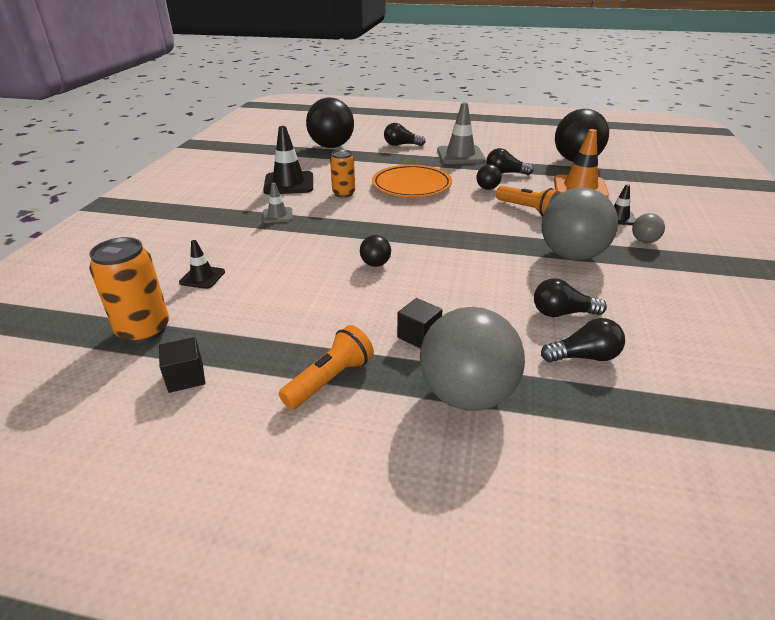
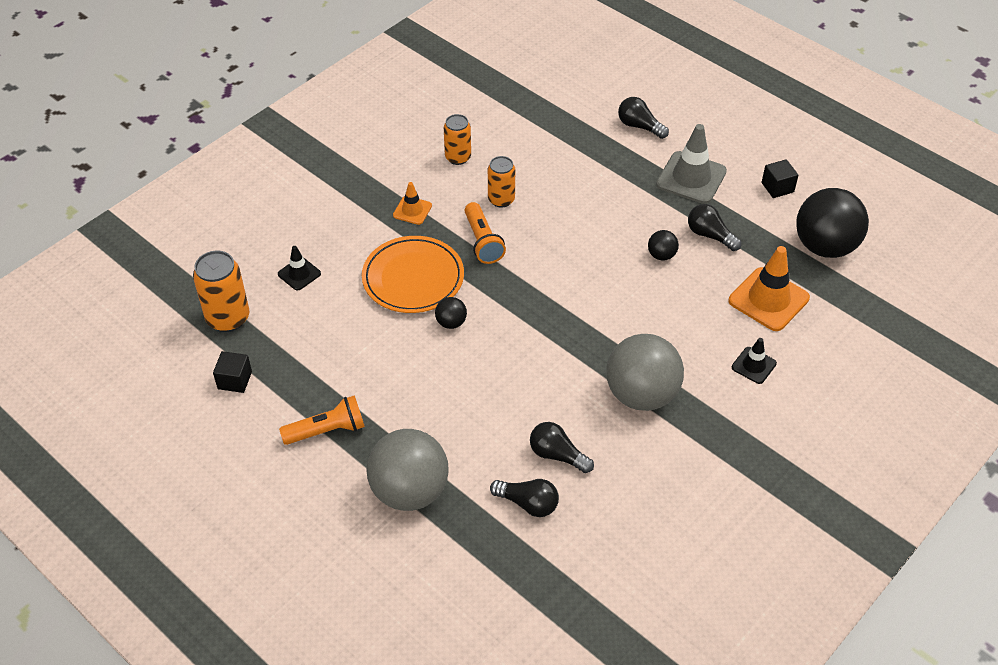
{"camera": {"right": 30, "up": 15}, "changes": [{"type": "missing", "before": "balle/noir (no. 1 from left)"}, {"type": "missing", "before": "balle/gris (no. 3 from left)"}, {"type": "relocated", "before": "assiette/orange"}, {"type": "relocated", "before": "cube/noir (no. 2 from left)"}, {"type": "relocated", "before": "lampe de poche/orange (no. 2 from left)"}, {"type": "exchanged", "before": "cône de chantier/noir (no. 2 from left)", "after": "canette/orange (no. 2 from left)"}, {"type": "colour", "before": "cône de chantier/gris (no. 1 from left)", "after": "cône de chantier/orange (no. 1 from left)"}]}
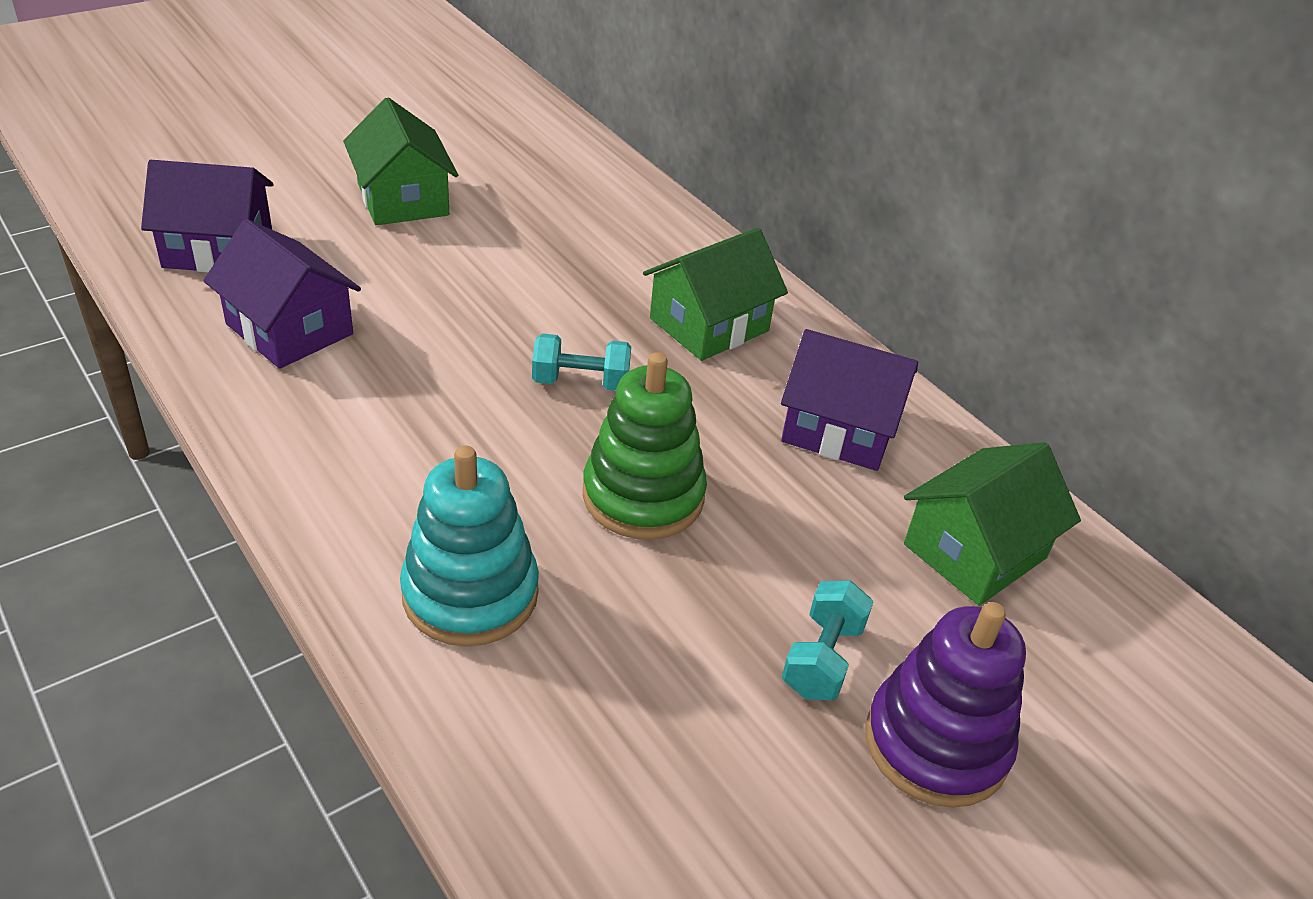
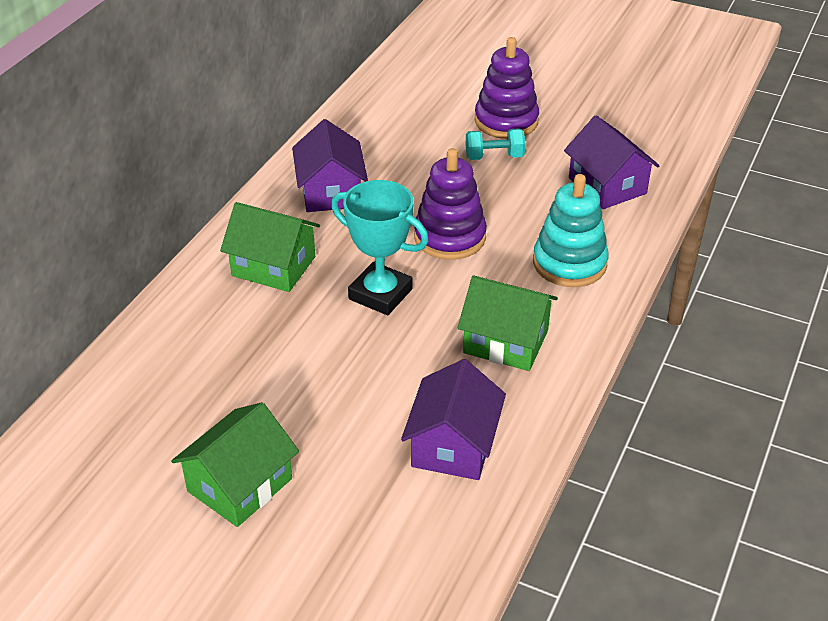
{"camera": {"right": -115, "up": 0}, "changes": [{"type": "relocated", "before": "maison/violet (no. 1 from left in the first image)", "after": "maison/violet (no. 3 from left)"}, {"type": "relocated", "before": "maison/vert (no. 3 from left)"}, {"type": "exchanged", "before": "haltère/turquoise (no. 1 from left)", "after": "trophée/turquoise"}, {"type": "colour", "before": "jouet à empiler/vert", "after": "jouet à empiler/violet (no. 1 from left)"}]}
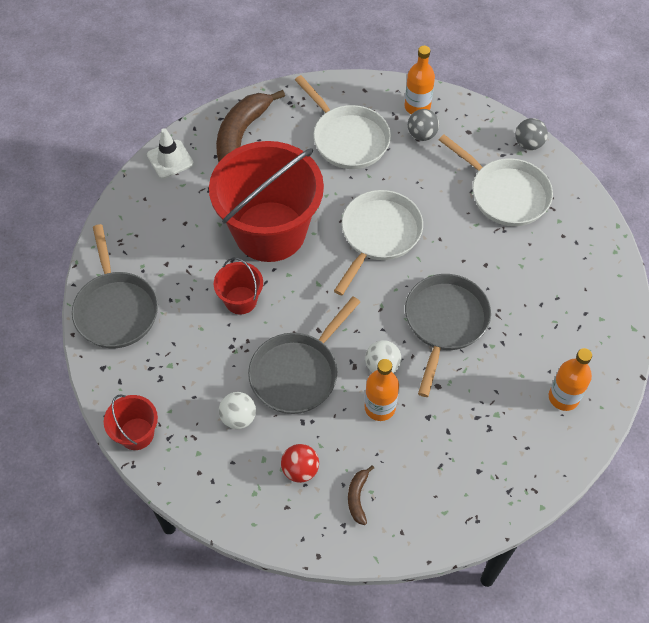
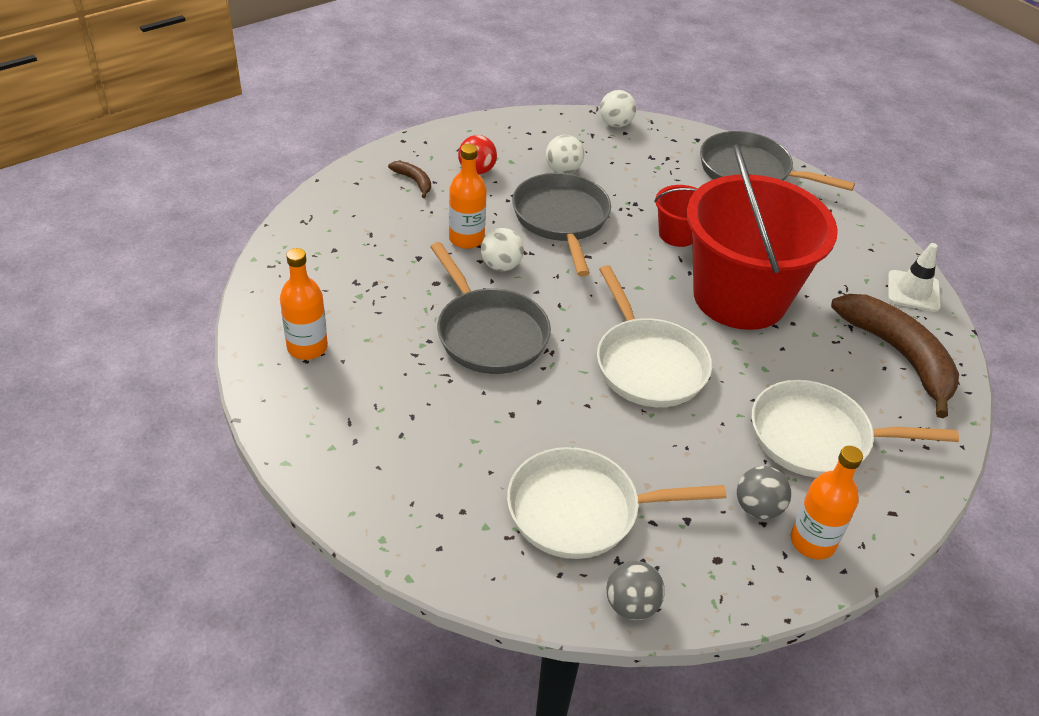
{"camera": {"right": 130, "up": -15}, "changes": [{"type": "exchanged", "before": "seau/rouge (no. 1 from left)", "after": "balle/blanc (no. 3 from left)"}]}
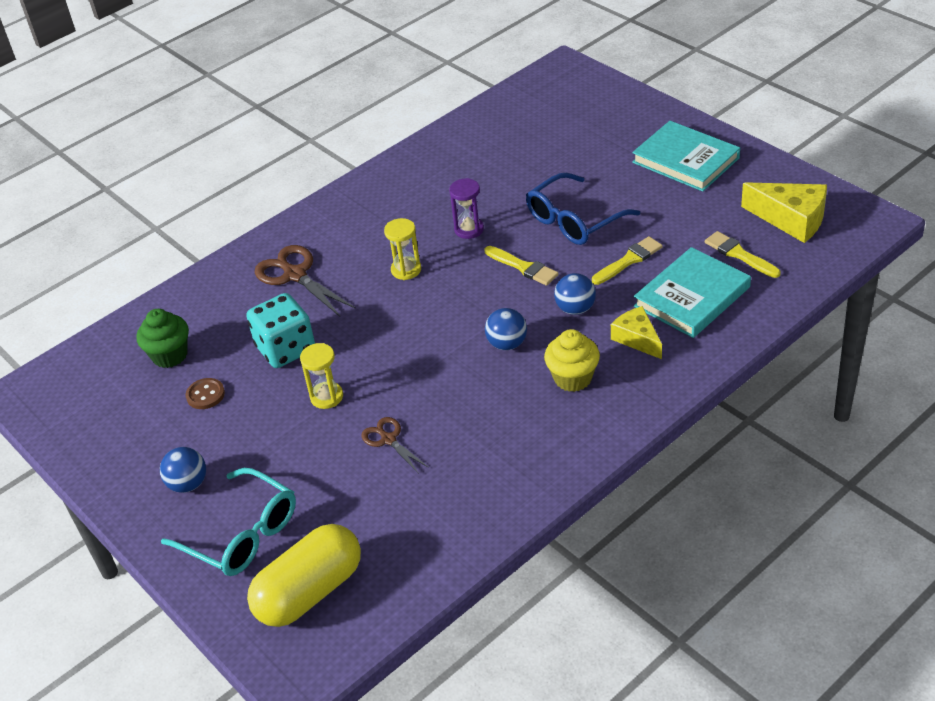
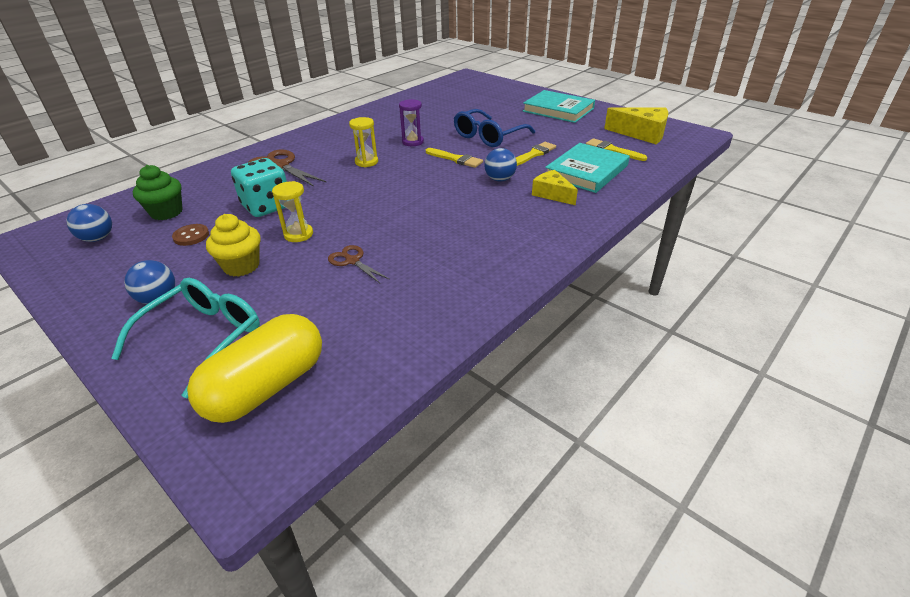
{"camera": {"right": -10, "up": -5}, "changes": [{"type": "relocated", "before": "balle/bleu (no. 2 from left in the first image)", "after": "balle/bleu (no. 1 from left)"}, {"type": "relocated", "before": "muffin/jaune"}, {"type": "spun", "before": "lunettes/turquoise", "turn": -90}]}
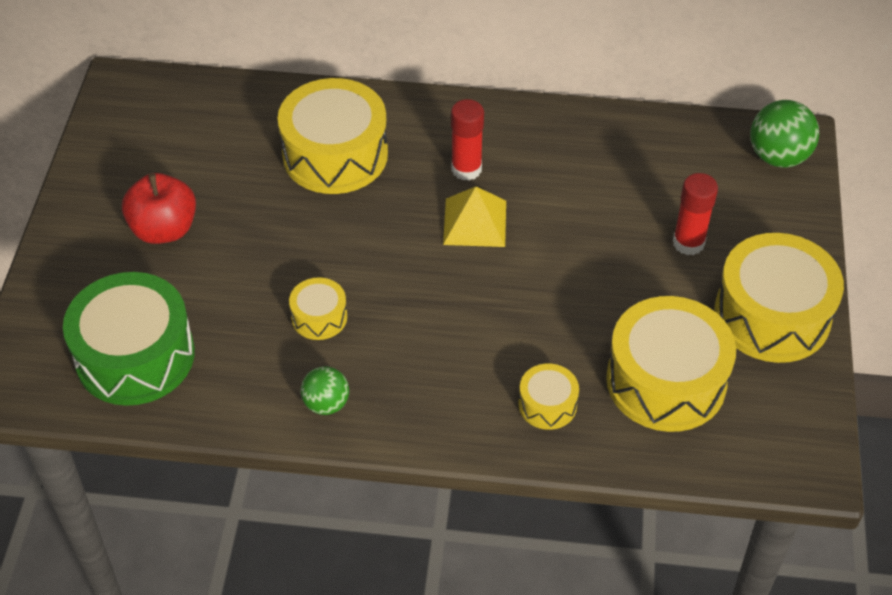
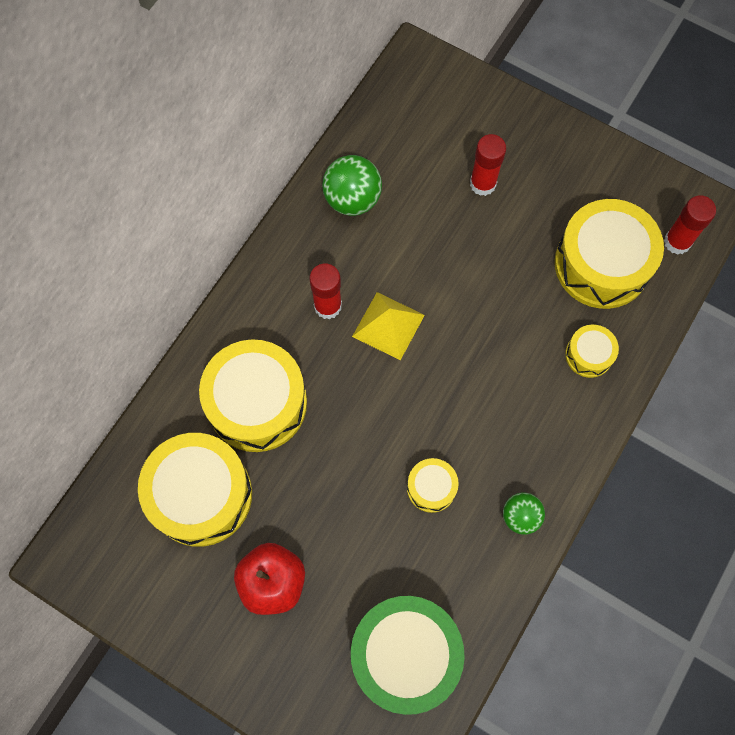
{"camera": {"right": -65, "up": 20}, "changes": [{"type": "appeared", "after": "bâton de colle/rouge (no. 3 from left)"}, {"type": "relocated", "before": "tambour/jaune (no. 5 from left in the first image)", "after": "tambour/jaune (no. 1 from left)"}, {"type": "relocated", "before": "balle/vert (no. 2 from left in the first image)", "after": "balle/vert (no. 1 from left)"}]}
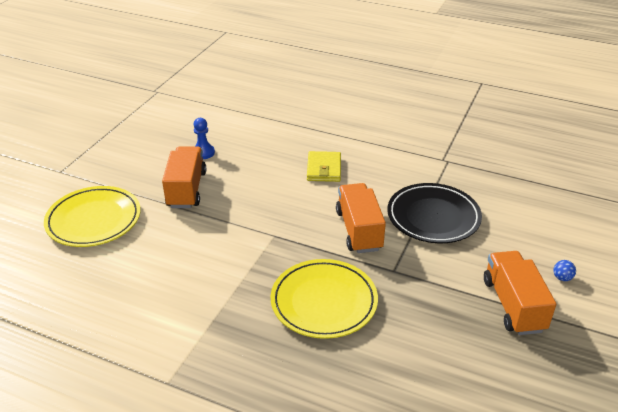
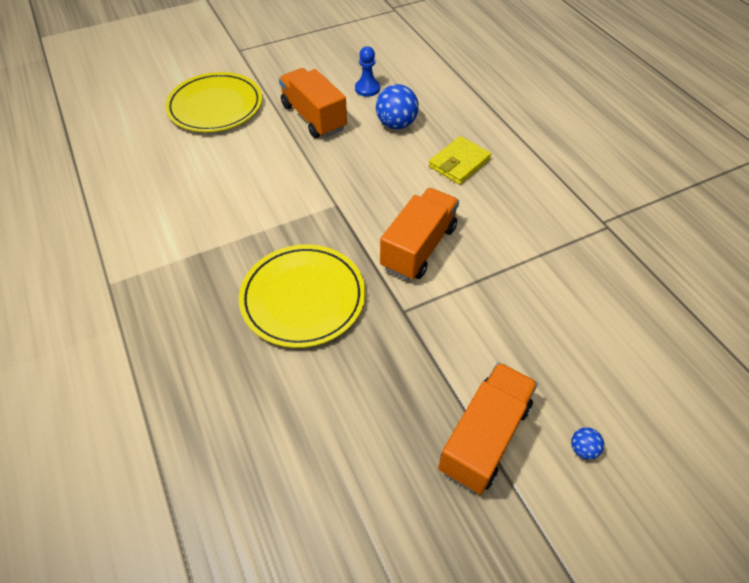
{"camera": {"right": 40, "up": 15}, "changes": [{"type": "missing", "before": "assiette/noir"}, {"type": "appeared", "after": "balle/bleu (no. 1 from left)"}, {"type": "spun", "before": "camion/orange (no. 1 from left)", "turn": -75}]}
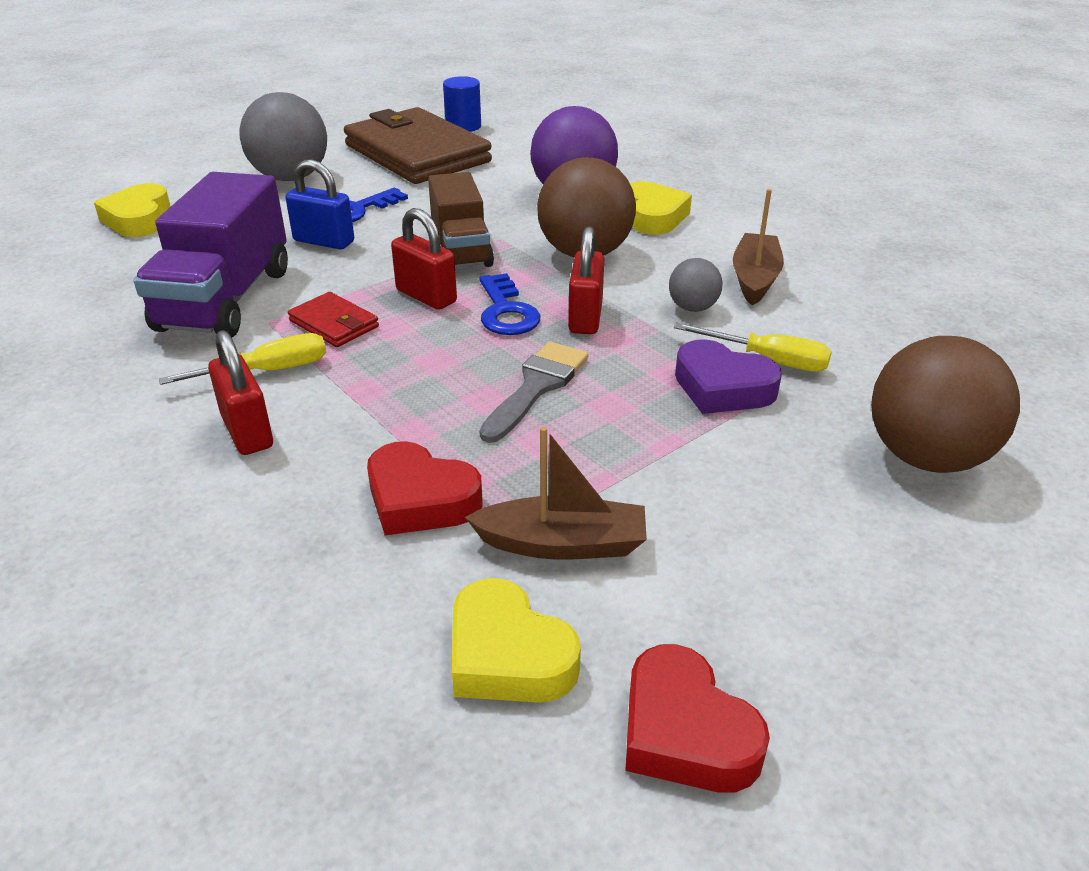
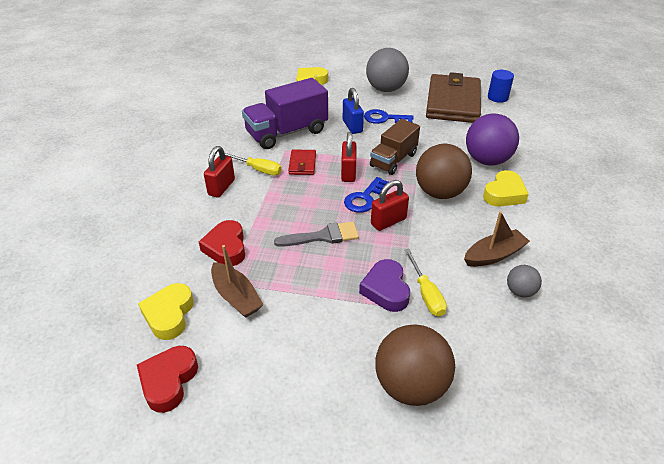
{"camera": {"right": 50, "up": 5}, "changes": [{"type": "relocated", "before": "balle/gris (no. 2 from left)"}]}
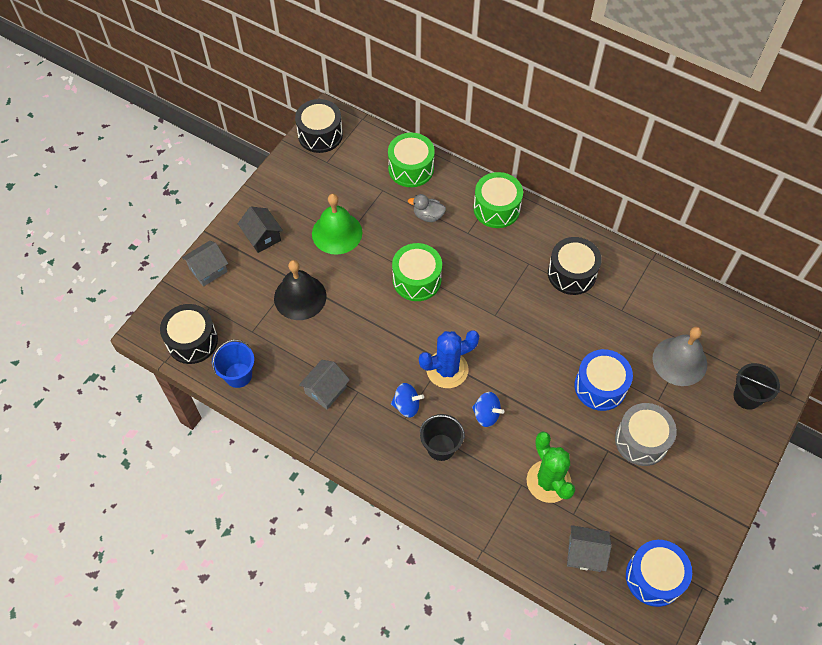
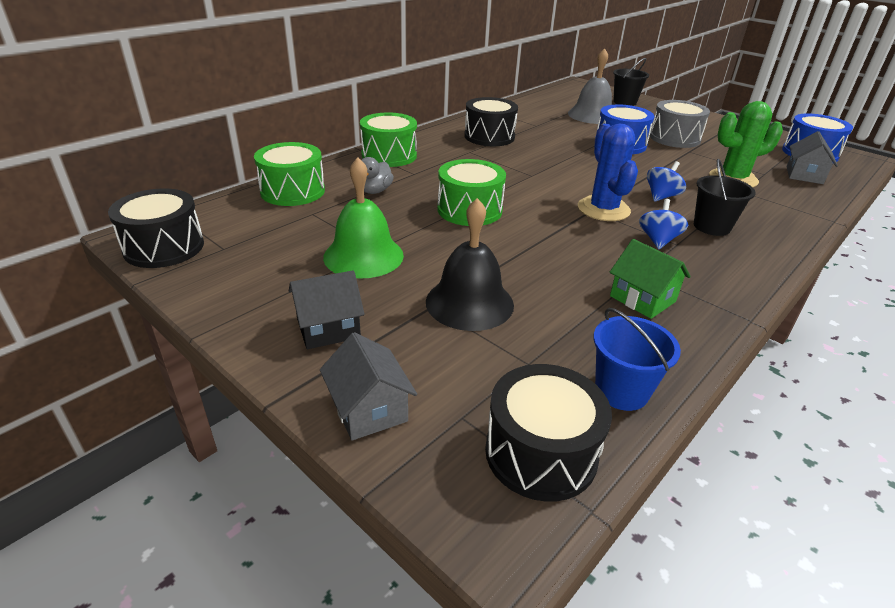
{"camera": {"right": -80, "up": -25}, "changes": [{"type": "colour", "before": "maison/gris (no. 2 from left)", "after": "maison/vert"}]}
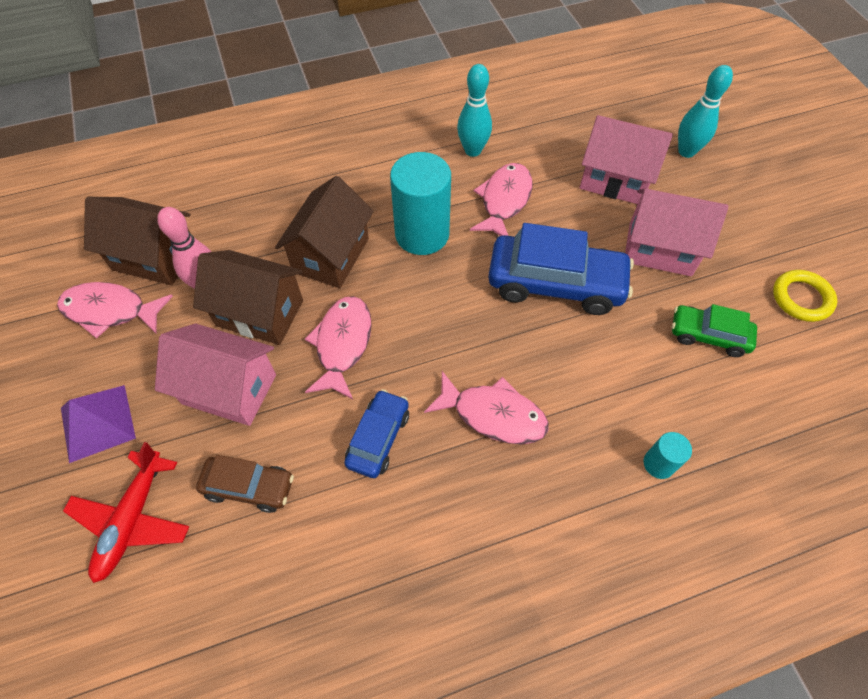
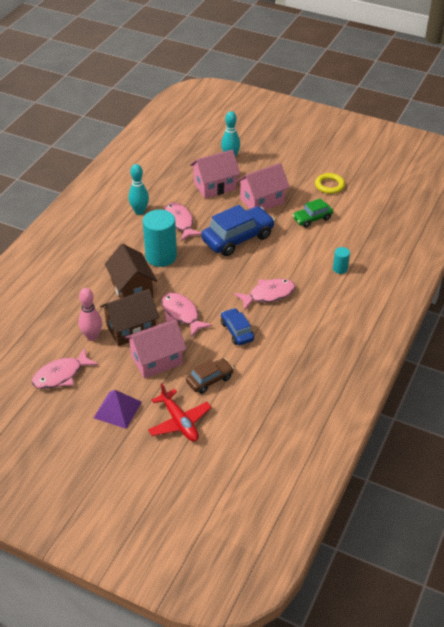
{"camera": {"right": -45, "up": -15}, "changes": [{"type": "missing", "before": "maison/marron (no. 1 from left)"}]}
